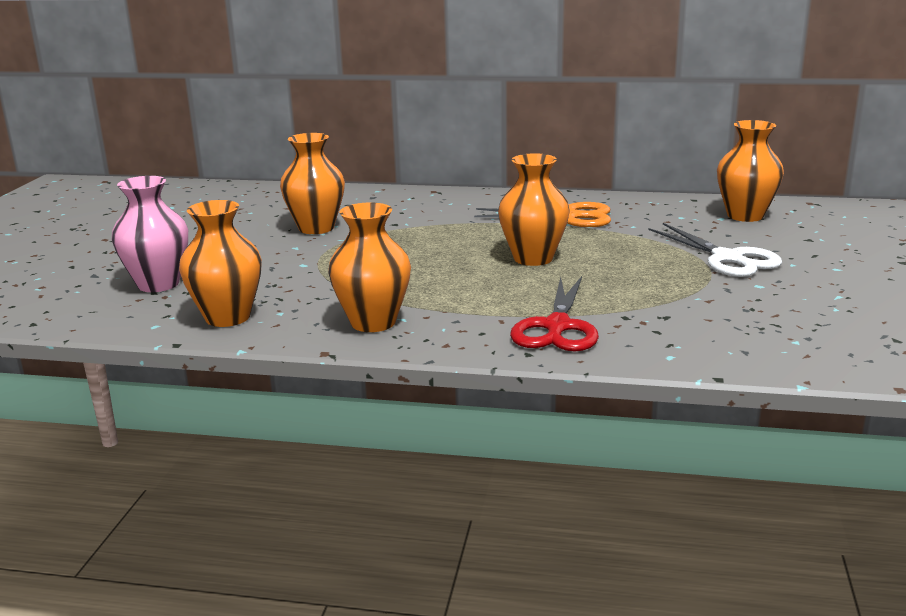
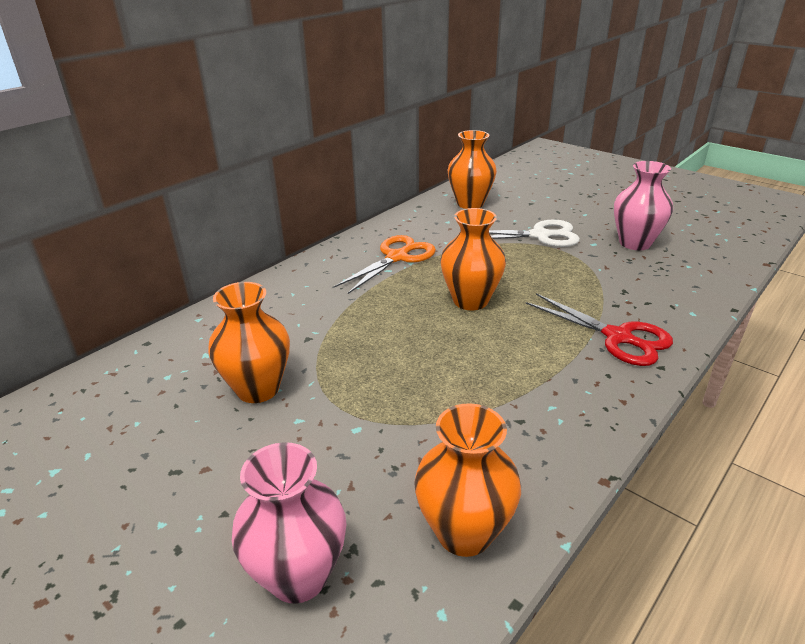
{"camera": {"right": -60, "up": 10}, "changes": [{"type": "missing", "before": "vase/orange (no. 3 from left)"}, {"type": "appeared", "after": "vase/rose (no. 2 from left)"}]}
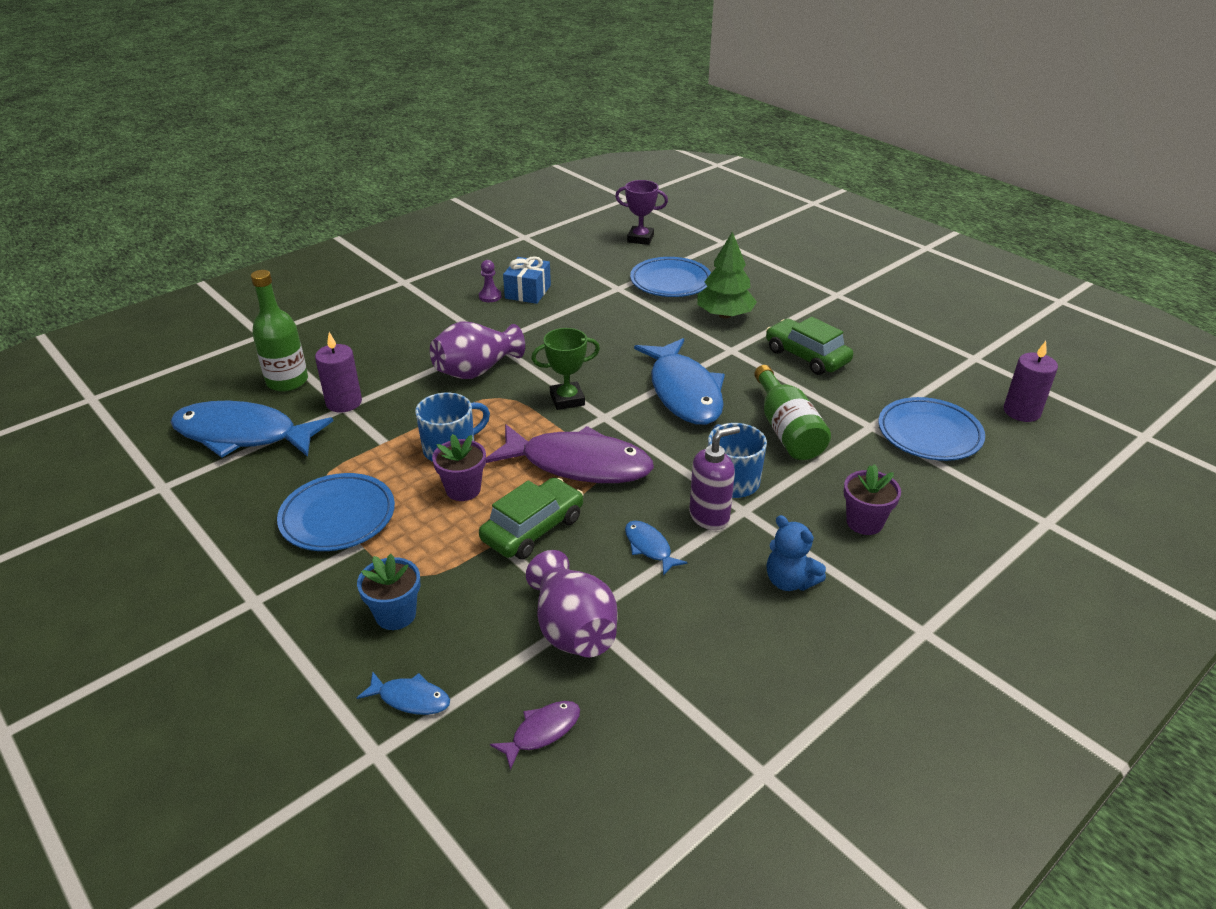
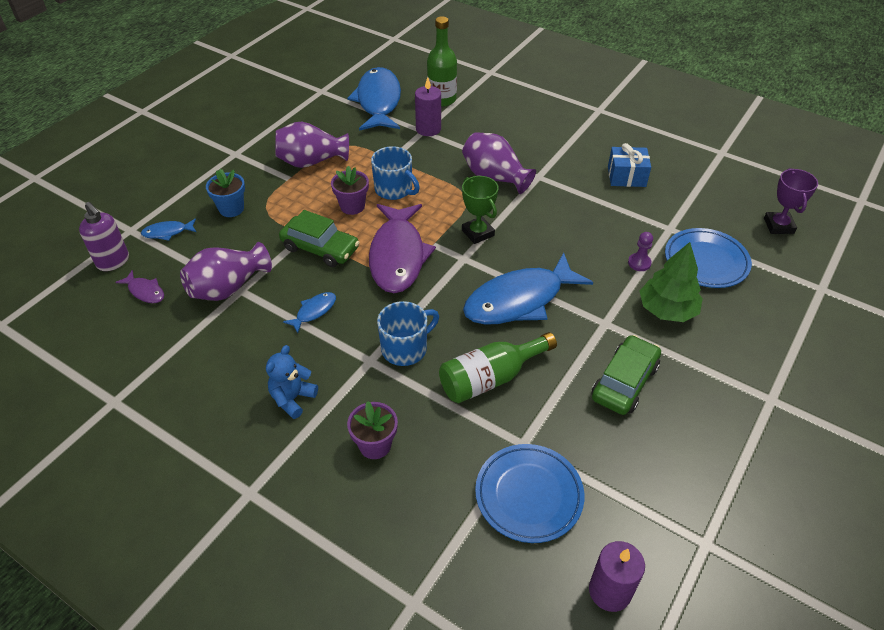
{"camera": {"right": 75, "up": 10}, "changes": [{"type": "relocated", "before": "pion/violet"}, {"type": "relocated", "before": "distributeur de savon/violet"}, {"type": "exchanged", "before": "assiette/bleu (no. 1 from left)", "after": "vase/violet (no. 2 from left)"}, {"type": "spun", "before": "poisson/bleu (no. 2 from left in the first image)", "turn": 75}]}
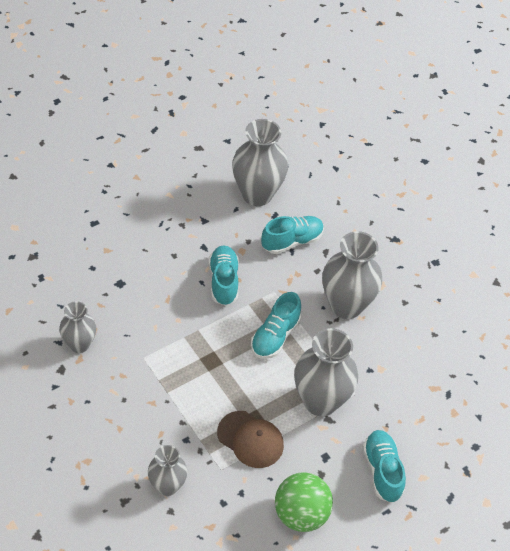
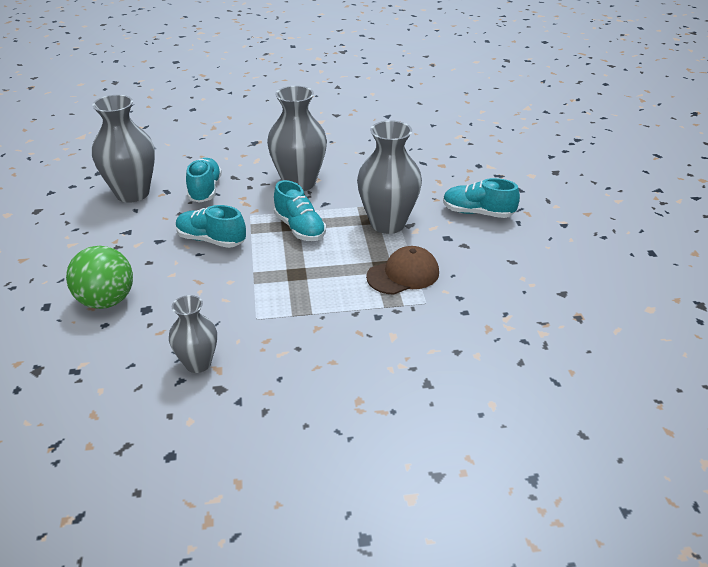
{"camera": {"right": -60, "up": -15}, "changes": [{"type": "missing", "before": "vase/gris (no. 2 from left)"}, {"type": "relocated", "before": "balle/vert"}]}
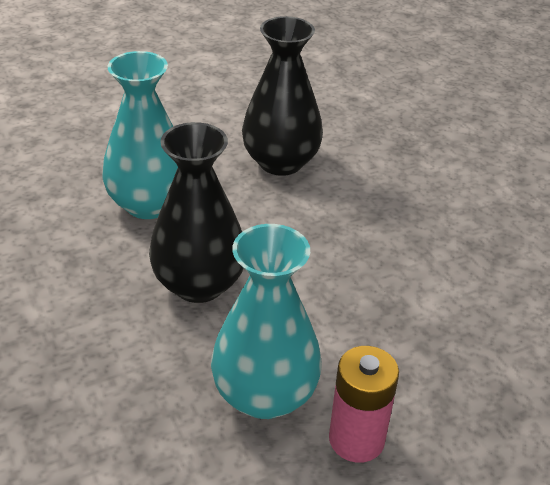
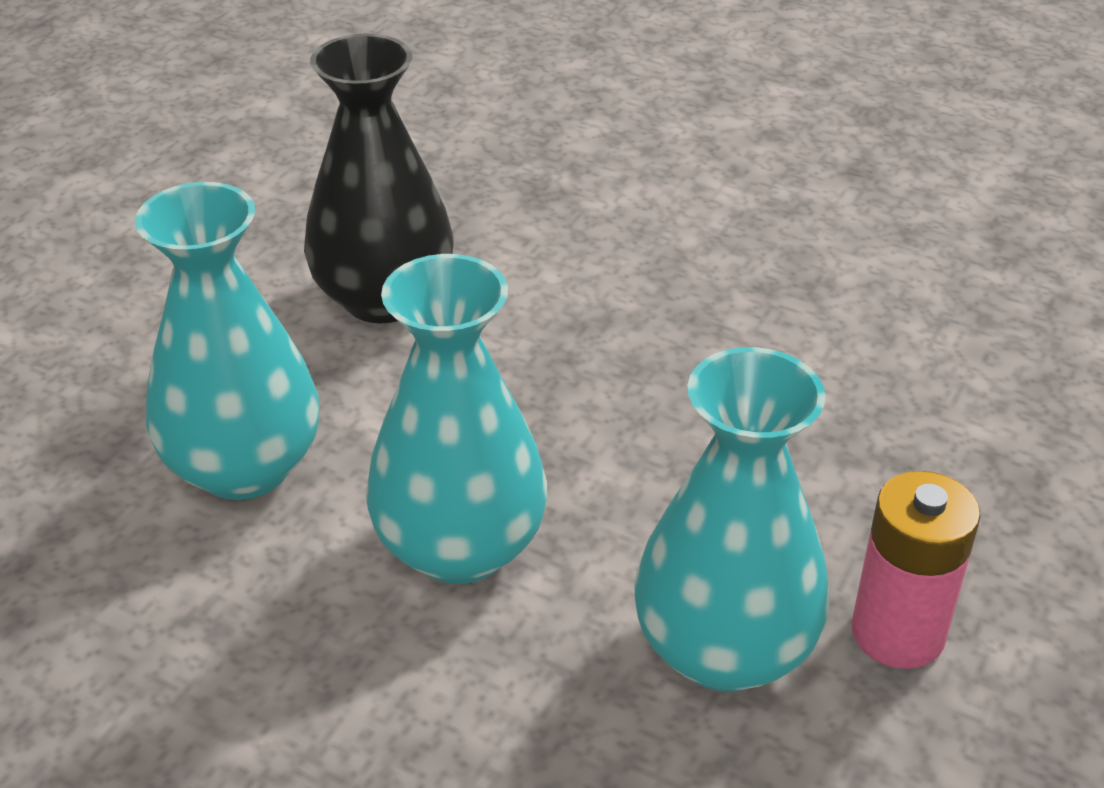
{"camera": {"right": -35, "up": 0}, "changes": [{"type": "colour", "before": "vase/noir (no. 1 from left)", "after": "vase/turquoise (no. 2 from left)"}]}
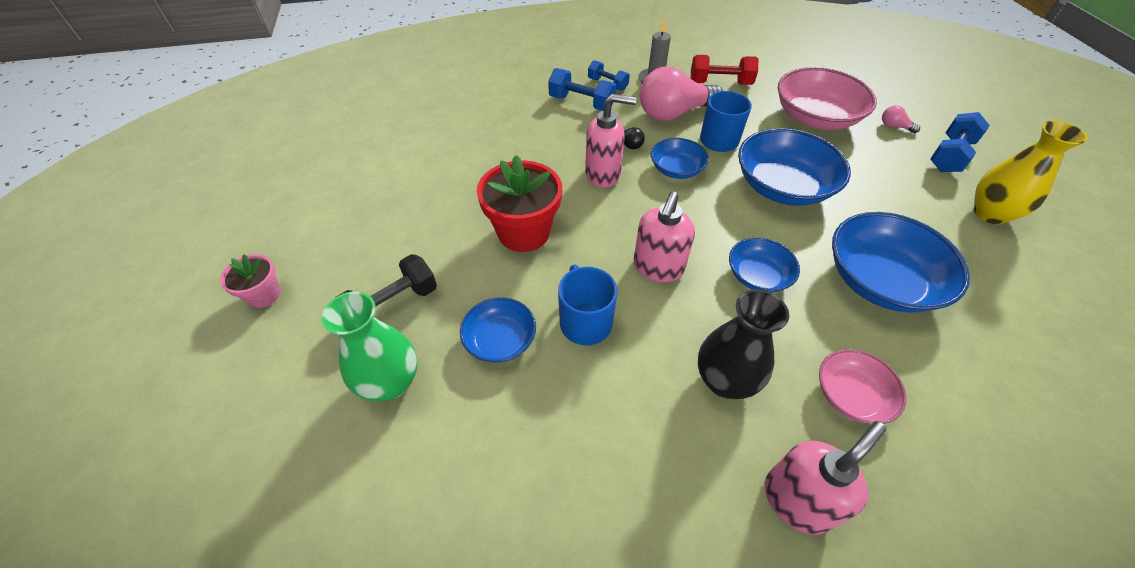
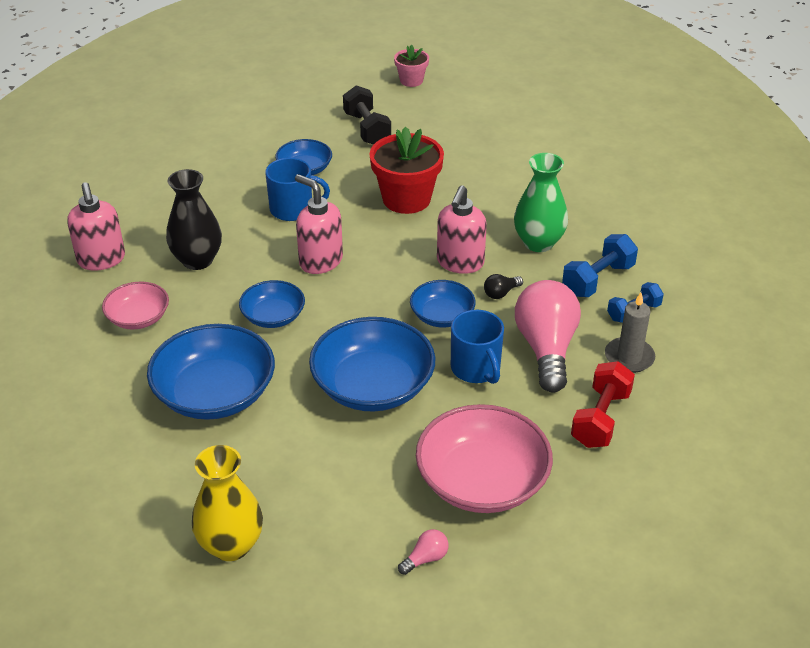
{"camera": {"right": 110, "up": -10}, "changes": [{"type": "missing", "before": "haltère/bleu (no. 3 from left)"}, {"type": "relocated", "before": "vase/vert"}]}
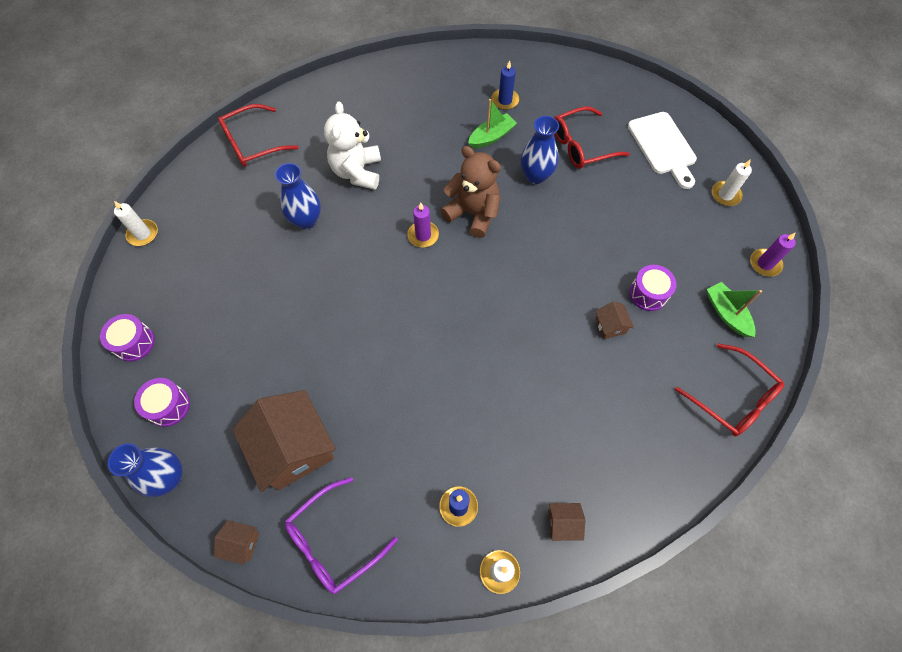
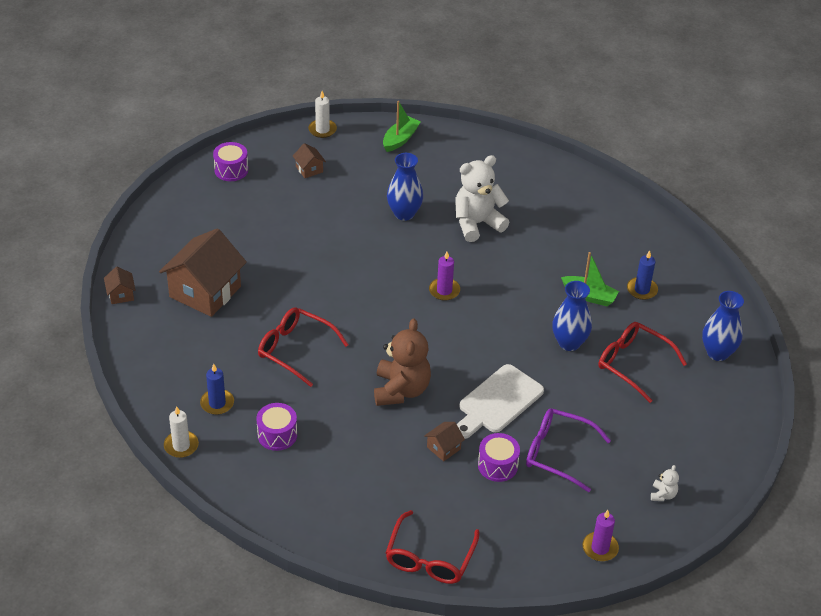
{"camera": {"right": 60, "up": -20}, "changes": [{"type": "relocated", "before": "vase/bleu (no. 1 from left in the first image)", "after": "vase/bleu (no. 3 from left)"}, {"type": "relocated", "before": "tambour/violet (no. 2 from left)"}, {"type": "relocated", "before": "lunettes/rouge (no. 1 from left)"}, {"type": "relocated", "before": "lunettes/violet"}, {"type": "relocated", "before": "ours en peluche/marron"}, {"type": "relocated", "before": "maison/marron (no. 3 from left)"}, {"type": "relocated", "before": "planche à découper/blanc"}, {"type": "relocated", "before": "bateau/vert (no. 2 from left in the first image)", "after": "bateau/vert (no. 1 from left)"}, {"type": "exchanged", "before": "bougie/blanc (no. 3 from left)", "after": "ours en peluche/blanc (no. 2 from left)"}]}
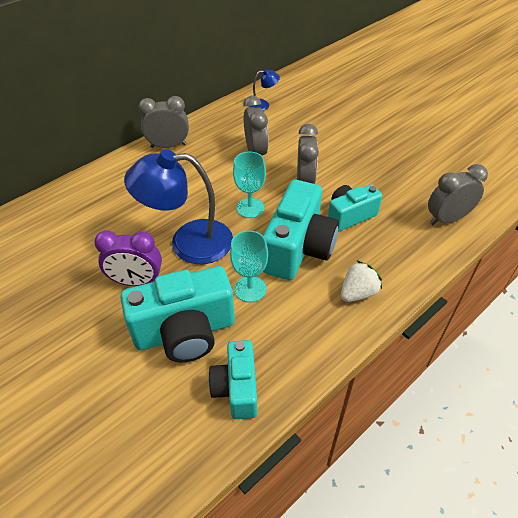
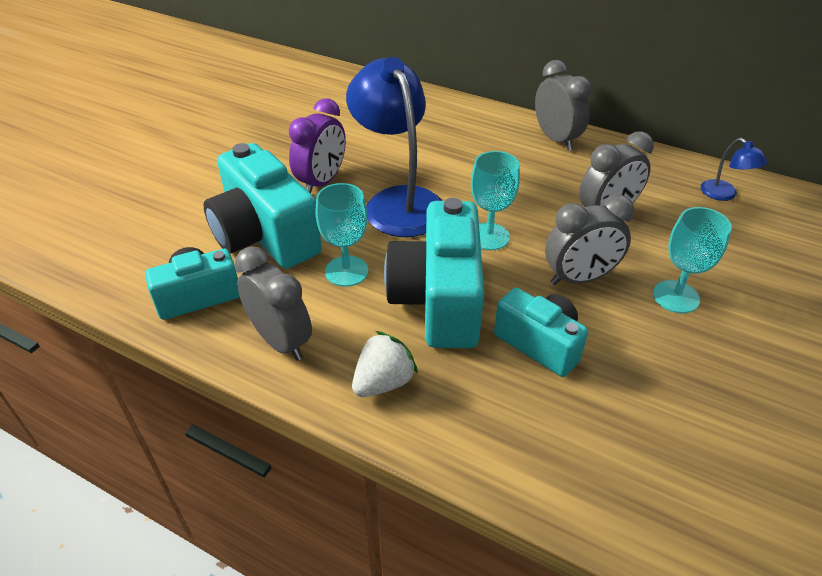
{"camera": {"right": 70, "up": -5}, "changes": [{"type": "appeared", "after": "verre à pied/turquoise (no. 3 from left)"}, {"type": "relocated", "before": "réveil/gris (no. 4 from left in the first image)", "after": "réveil/gris (no. 1 from left)"}, {"type": "spun", "before": "réveil/violet", "turn": -135}, {"type": "spun", "before": "appareil photo/turquoise (no. 3 from left)", "turn": 90}, {"type": "spun", "before": "fraise/blanc", "turn": -75}]}
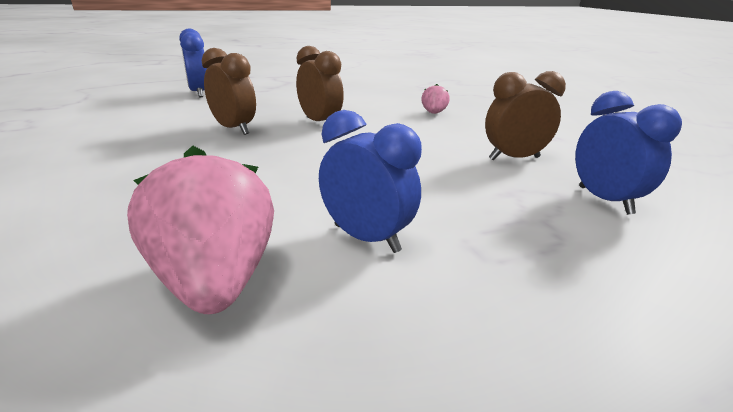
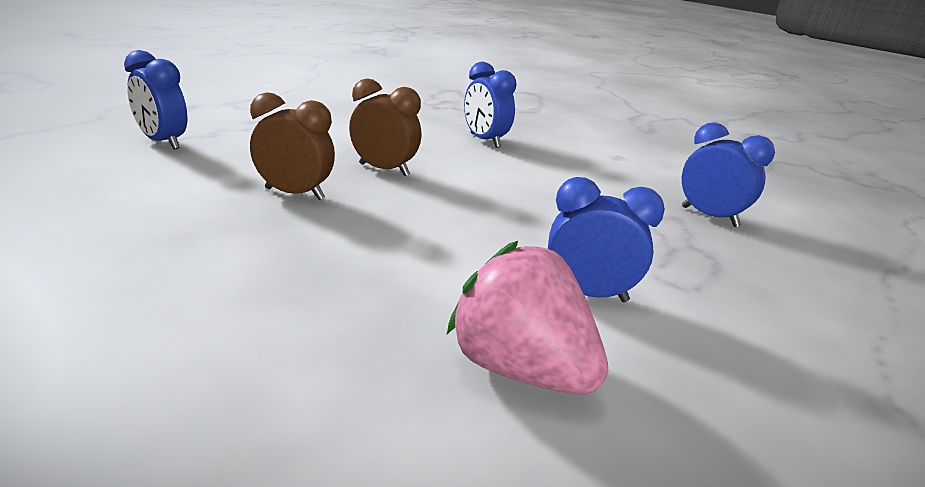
{"camera": {"right": -30, "up": 0}, "changes": [{"type": "missing", "before": "réveil/marron (no. 3 from left)"}, {"type": "exchanged", "before": "fraise/rose (no. 2 from left)", "after": "réveil/bleu (no. 2 from left)"}]}
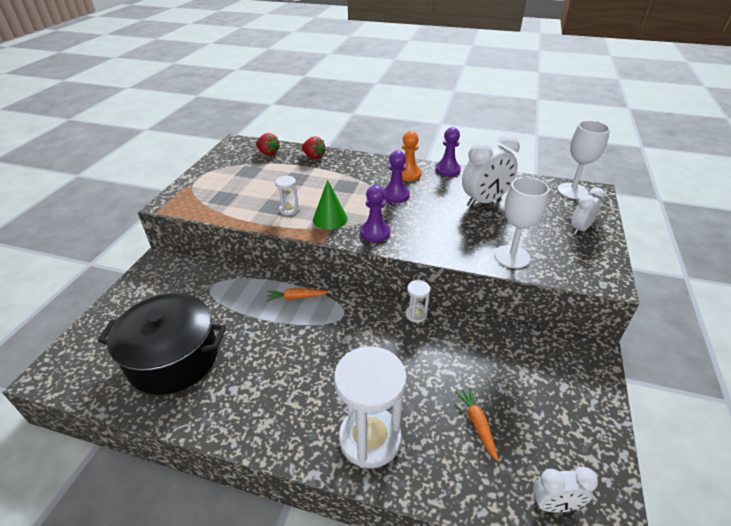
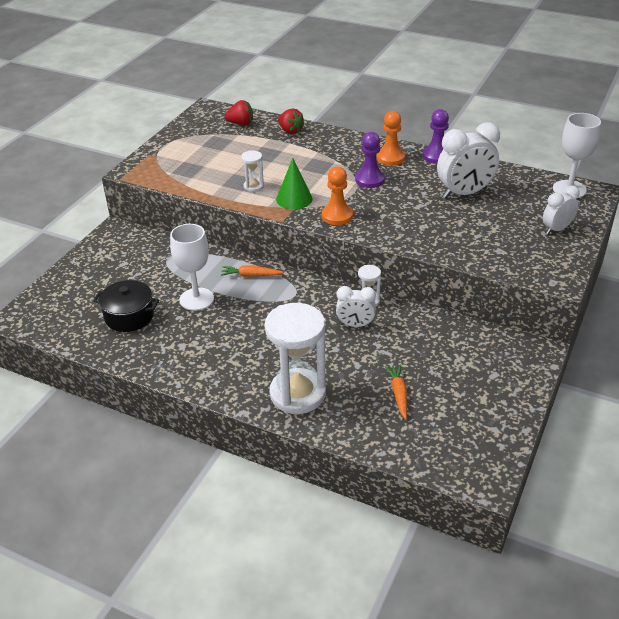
{"camera": {"right": 10, "up": 0}, "changes": [{"type": "relocated", "before": "verre à pied/blanc (no. 1 from left)"}, {"type": "relocated", "before": "réveil/blanc (no. 2 from left in the first image)", "after": "réveil/blanc (no. 1 from left)"}, {"type": "colour", "before": "pion/violet (no. 1 from left)", "after": "pion/orange (no. 1 from left)"}, {"type": "spun", "before": "fraise/rouge (no. 1 from left)", "turn": -45}, {"type": "size", "before": "marmite/noir", "scale": 0.59}]}
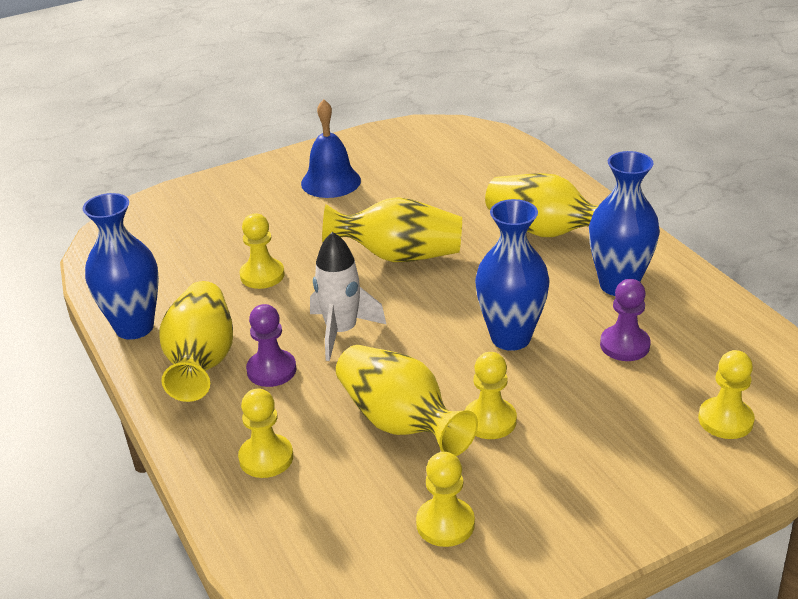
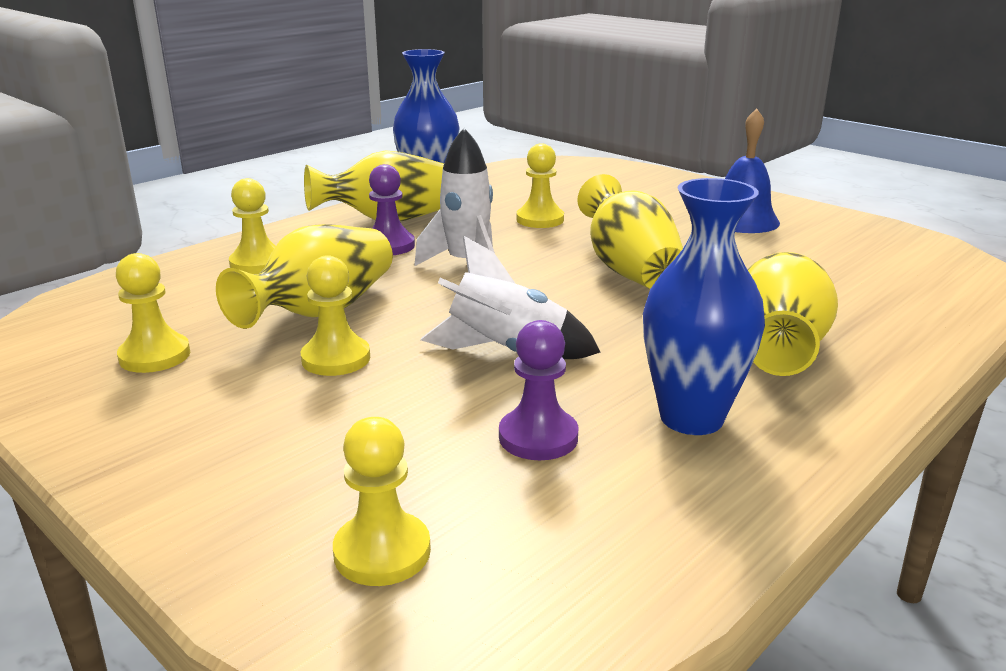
{"camera": {"right": 70, "up": -10}, "changes": [{"type": "exchanged", "before": "vase/bleu (no. 2 from left)", "after": "fusée/blanc (no. 2 from left)"}]}
